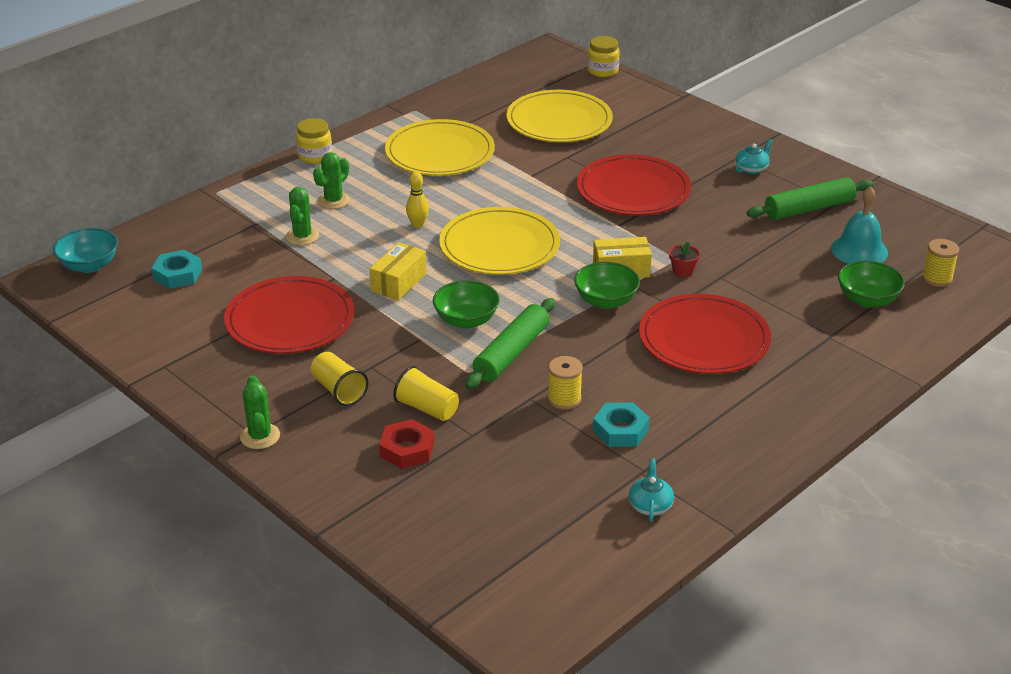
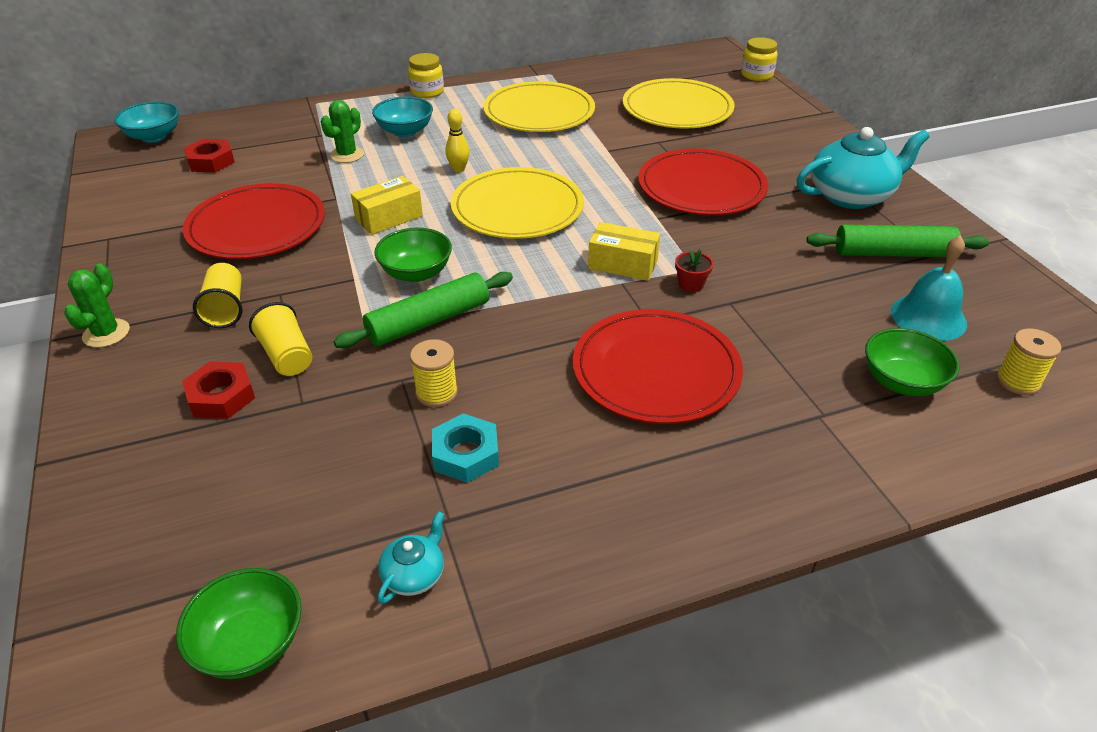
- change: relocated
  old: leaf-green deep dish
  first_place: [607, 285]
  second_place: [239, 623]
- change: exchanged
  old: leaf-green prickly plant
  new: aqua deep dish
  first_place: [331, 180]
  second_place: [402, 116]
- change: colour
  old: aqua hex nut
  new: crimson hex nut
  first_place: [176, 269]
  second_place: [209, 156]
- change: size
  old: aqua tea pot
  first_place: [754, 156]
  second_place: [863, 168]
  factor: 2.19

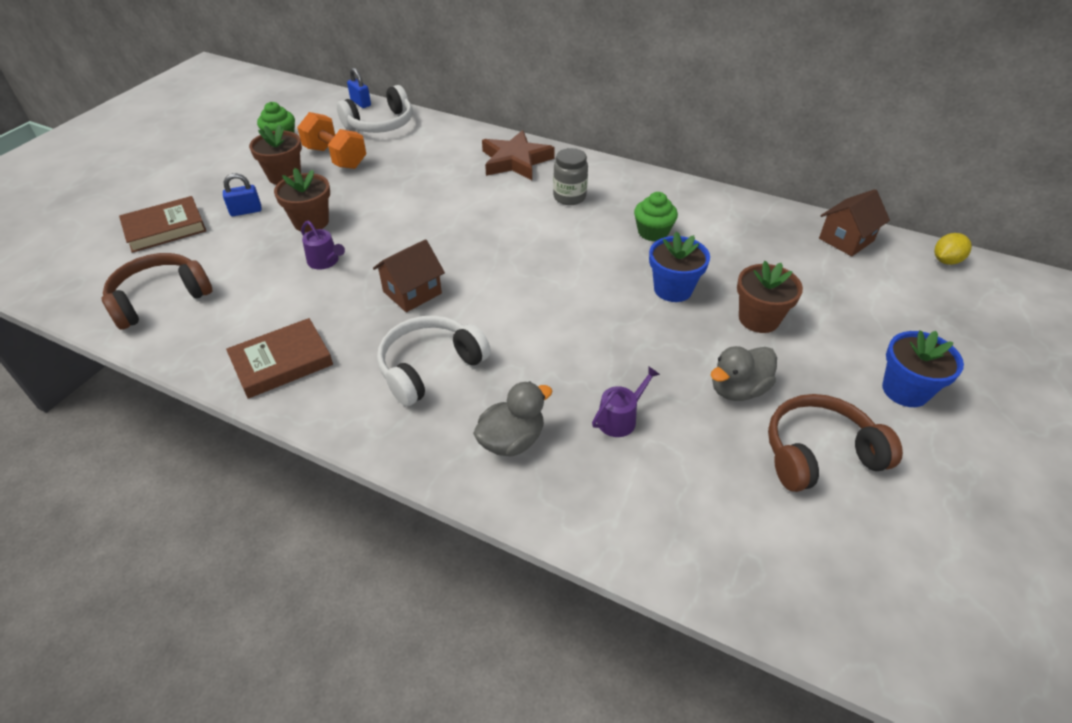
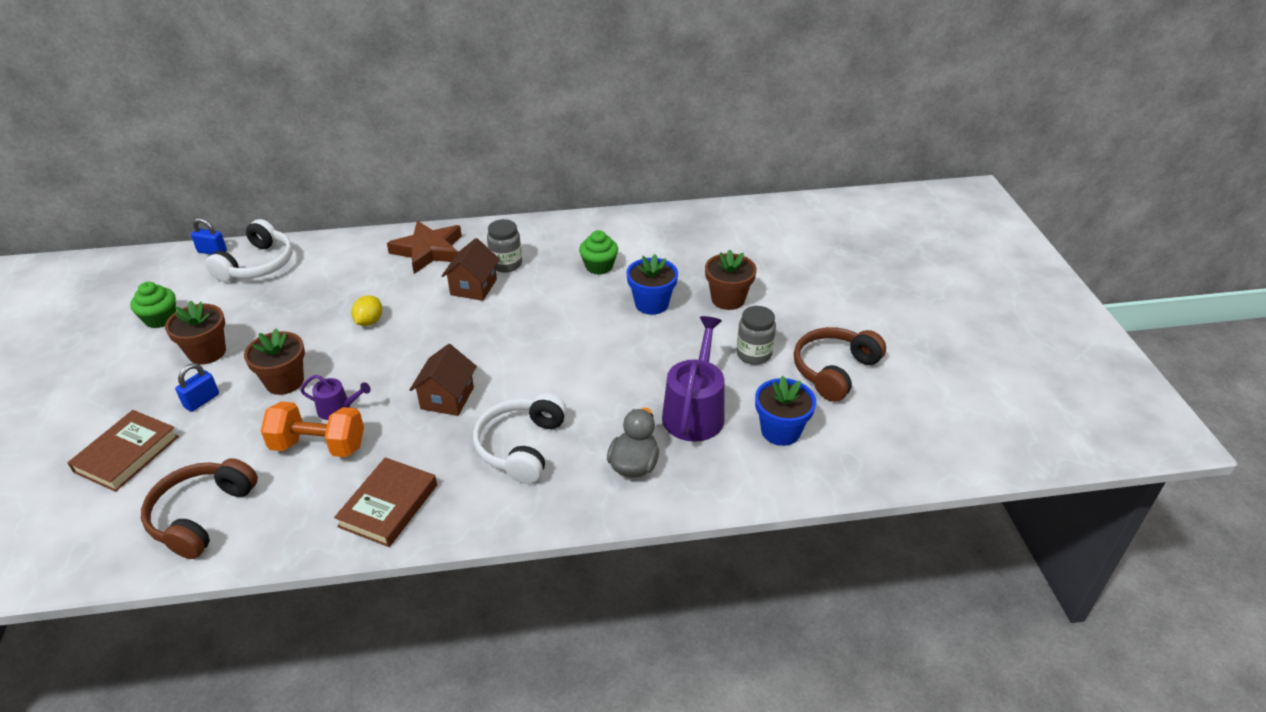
- change: relocated
  old: orange free weight
  first_place: [331, 140]
  second_place: [312, 429]
- change: relocated
  old: dark brown house
  first_place: [854, 222]
  second_place: [471, 269]
- change: relocated
  old: royal blue potted plant
  first_place: [923, 368]
  second_place: [785, 411]
- change: relocated
  old: yellow toy lemon
  first_place: [953, 249]
  second_place: [366, 310]
- change: exchanged
  old: gray toy duck
  new: gray preserve jar
  first_place: [744, 373]
  second_place: [756, 335]
- change: size
  old: royal purple watering can
  first_place: [626, 402]
  second_place: [693, 379]
  factor: 1.91

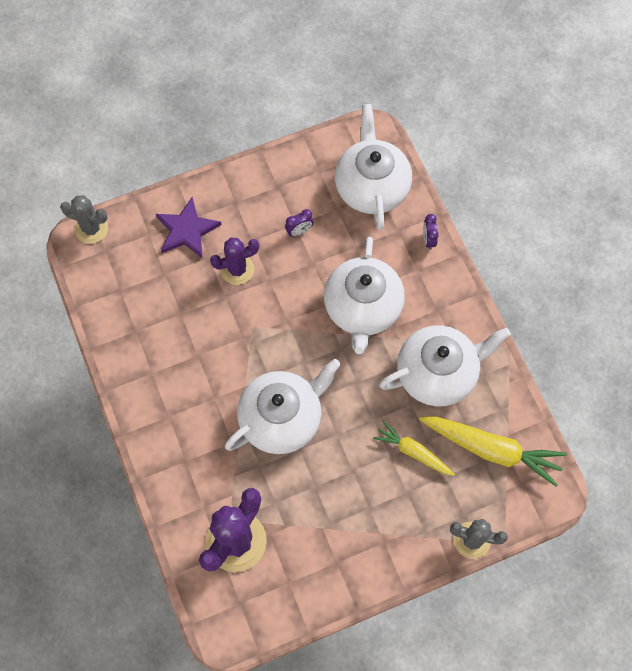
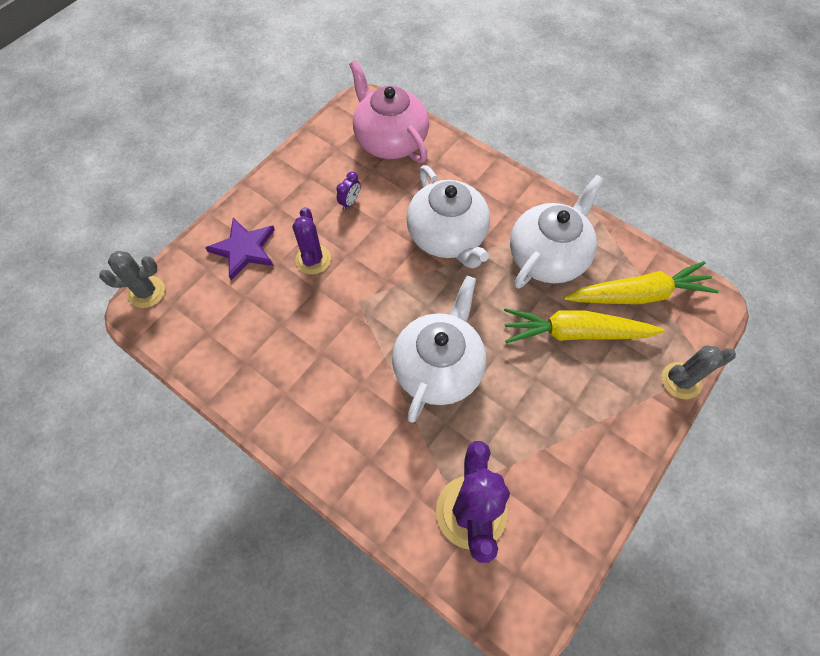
- change: missing
  old: royal purple alarm clock
  first_place: [431, 232]
- change: colour
  old: white tea pot
  new: rosy tea pot
  first_place: [373, 167]
  second_place: [389, 111]
- change: spun
  old: royal purple prickly plant
  first_place: [234, 261]
  second_place: [312, 240]
  degrees: -45
- change: size
  old: yellow carrot
  first_place: [414, 448]
  second_place: [584, 325]
  factor: 1.68

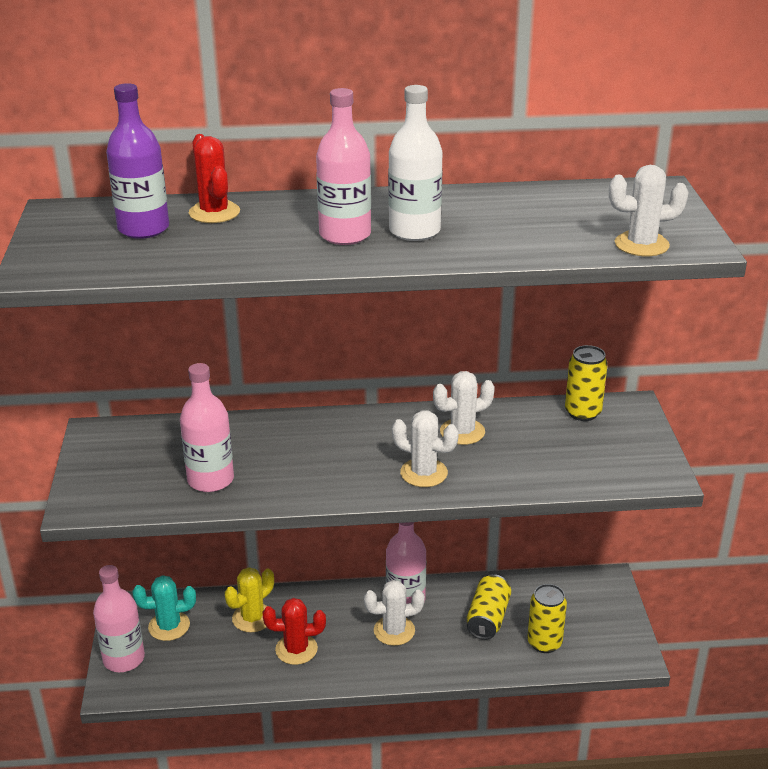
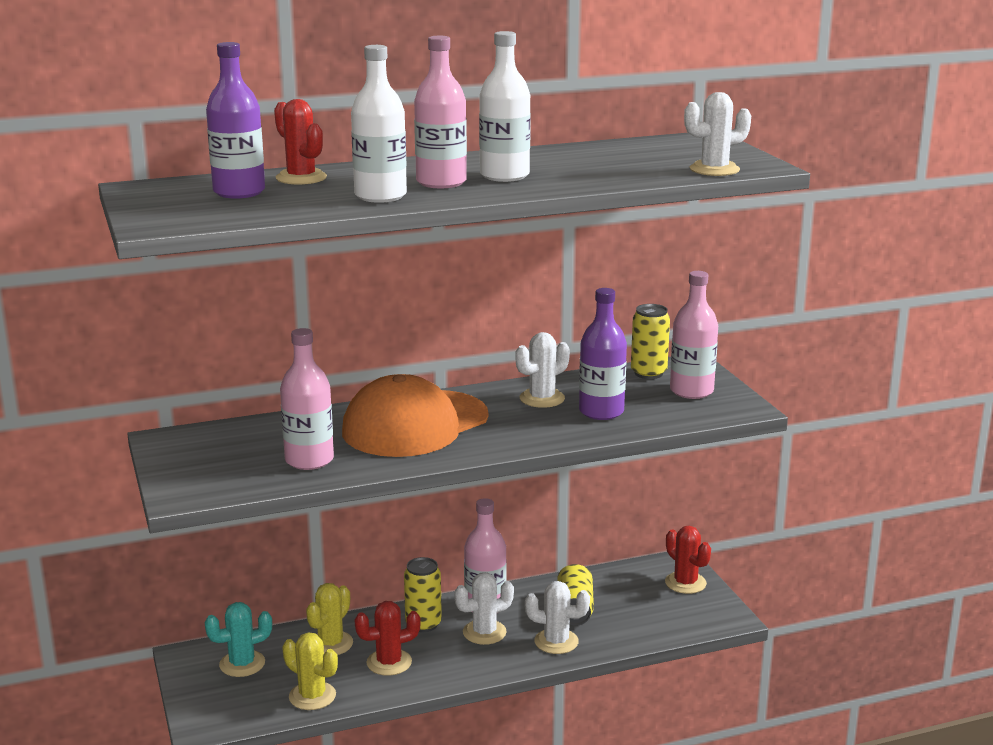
- change: appeared
  new: yellow prickly plant
  second_place: [310, 671]
- change: appeared
  new: orange cap
  second_place: [415, 415]
- change: appeared
  new: white drink bottle
  second_place: [379, 124]
- change: appeared
  new: royal purple drink bottle
  second_place: [603, 354]
- change: appeared
  new: crimson prickly plant
  second_place: [688, 560]
- change: relocated
  old: rosy drink bottle
  first_place: [119, 618]
  second_place: [694, 335]
- change: relocated
  old: white prickly plant
  first_place: [425, 448]
  second_place: [557, 617]
- change: relocated
  old: yellow tin
  first_place: [547, 618]
  second_place: [423, 594]

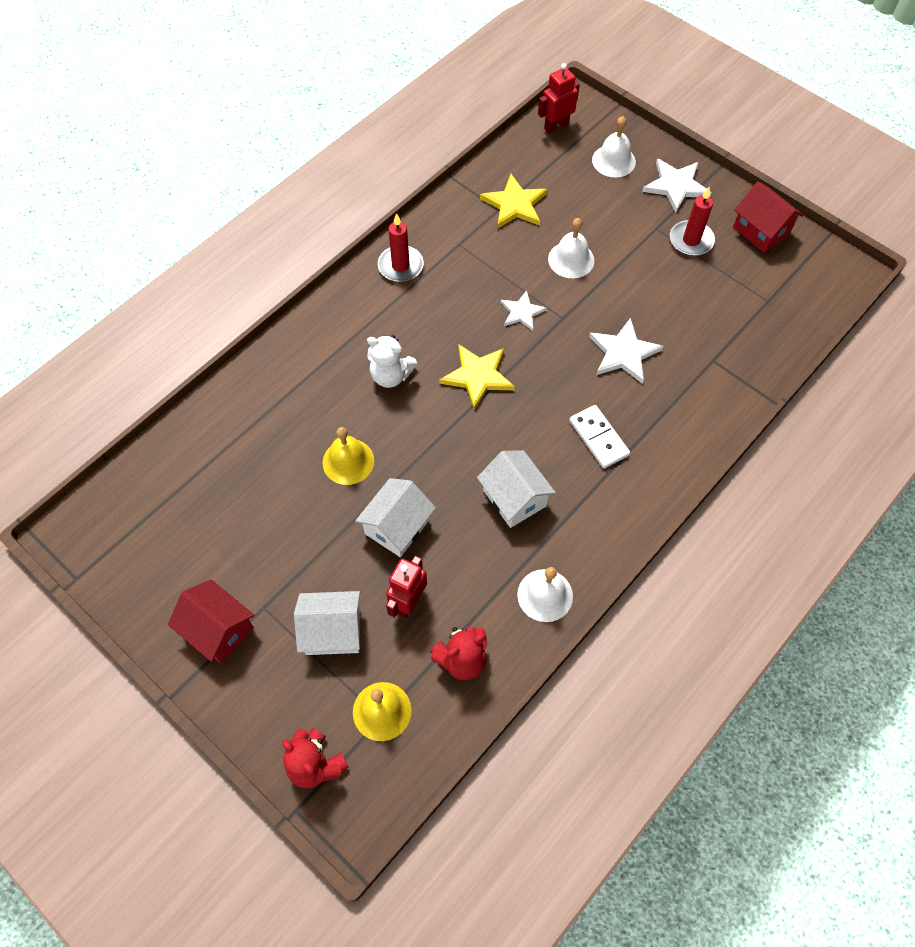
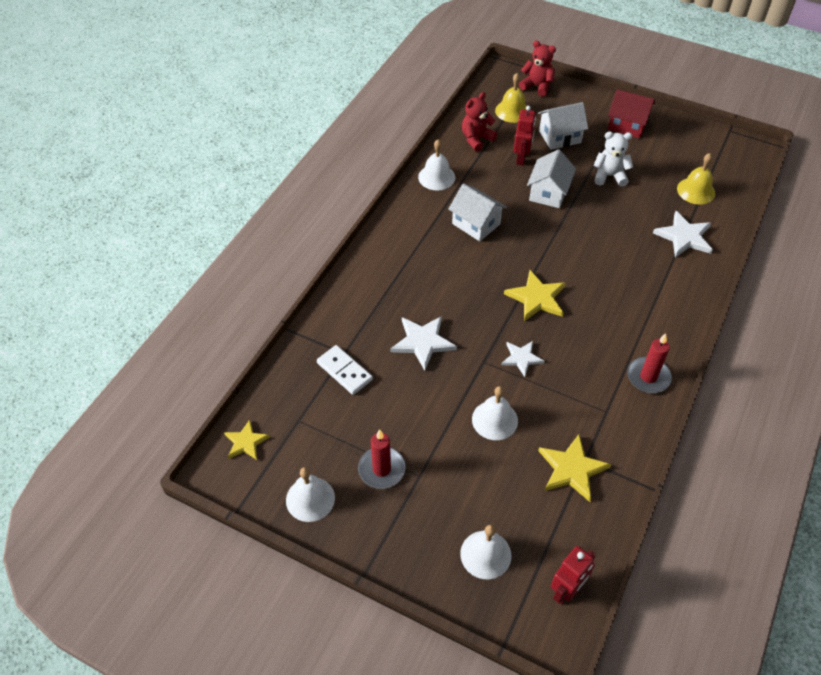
- change: appeared
  new: yellow five-pointed star
  second_place: [247, 439]
- change: relocated
  old: yellow bell
  first_place: [348, 456]
  second_place: [696, 178]
- change: relocated
  old: white stuffed bear
  first_place: [392, 361]
  second_place: [613, 159]
- change: relocated
  old: white domino piece
  first_place: [599, 436]
  second_place: [345, 370]
- change: relocated
  old: white five-pointed star
  first_place: [676, 186]
  second_place: [683, 234]
- change: exchanged
  old: crimson house
  new: white bell
  first_place: [768, 217]
  second_place: [310, 494]

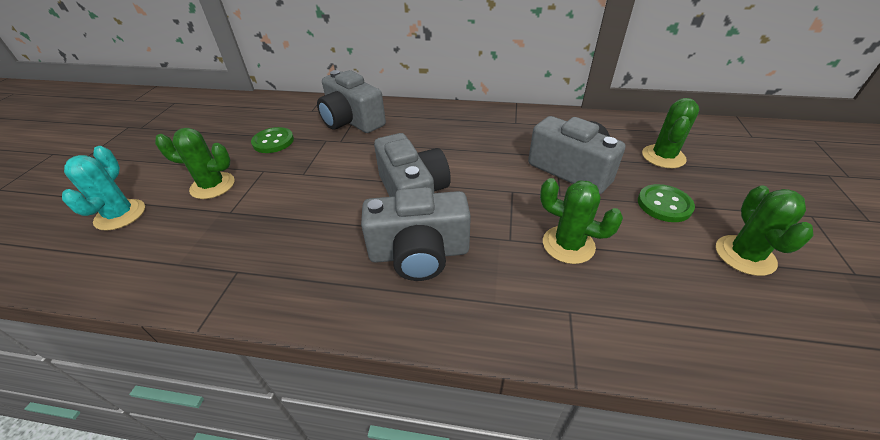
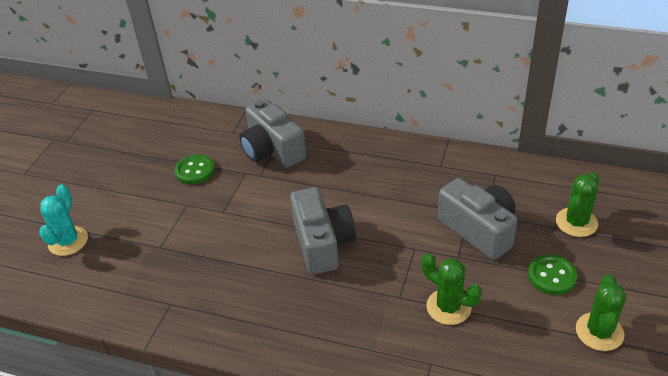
- change: missing
  old: leaf-green prickly plant
  first_place: [195, 163]
- change: missing
  old: gray photo camera
  first_place: [416, 234]

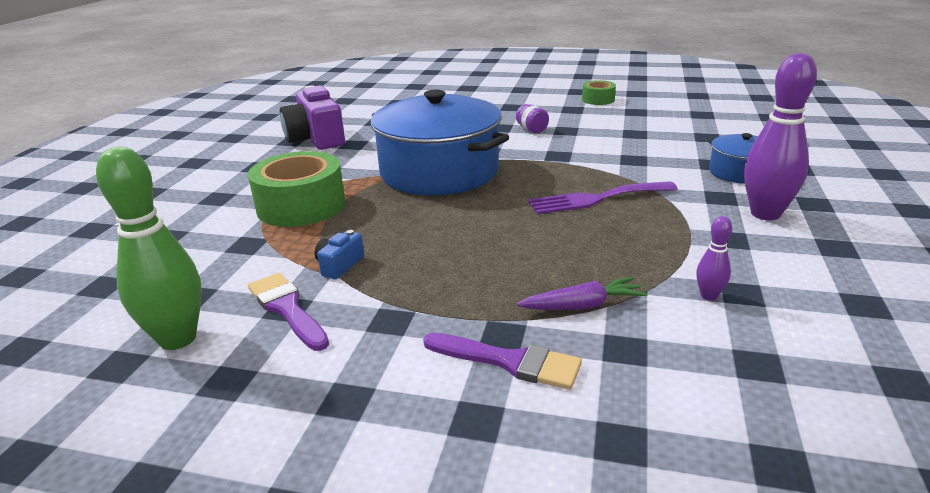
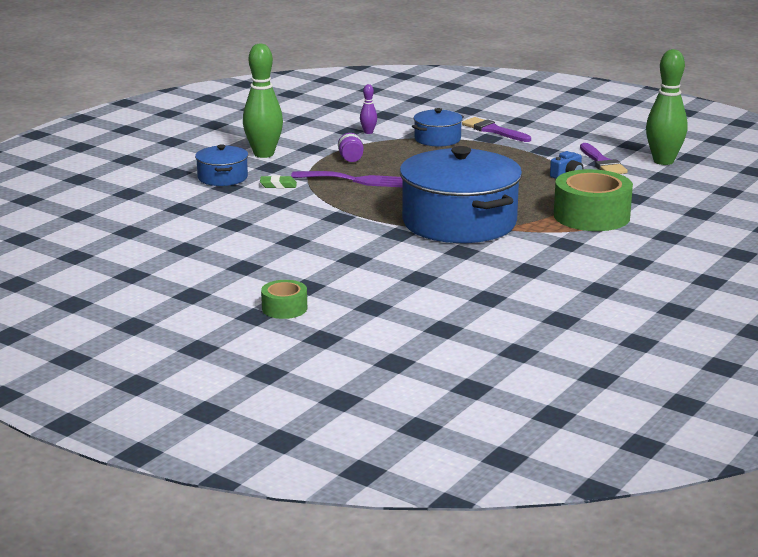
- change: missing
  old: royal purple photo camera
  first_place: [312, 117]
- change: appeared
  new: leaf-green eraser
  second_place: [278, 181]
- change: relocated
  old: royal purple preserve jar
  first_place: [532, 118]
  second_place: [351, 147]
- change: relocated
  old: leaf-green tape
  first_place: [599, 92]
  second_place: [284, 299]
- change: exchanged
  old: royal purple carrot
  new: royal blue pot
  first_place: [582, 293]
  second_place: [438, 127]
- change: colour
  old: royal purple bowling pin
  new: leaf-green bowling pin
  first_place: [780, 136]
  second_place: [263, 101]

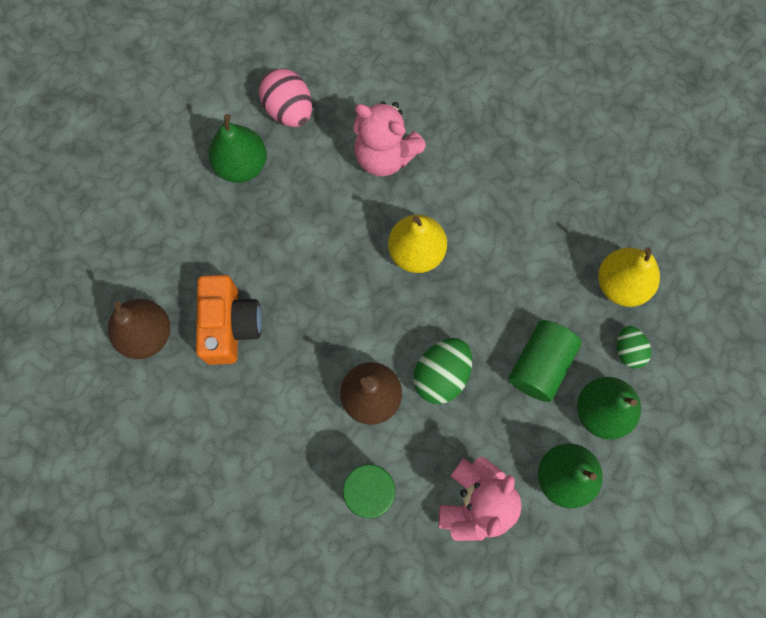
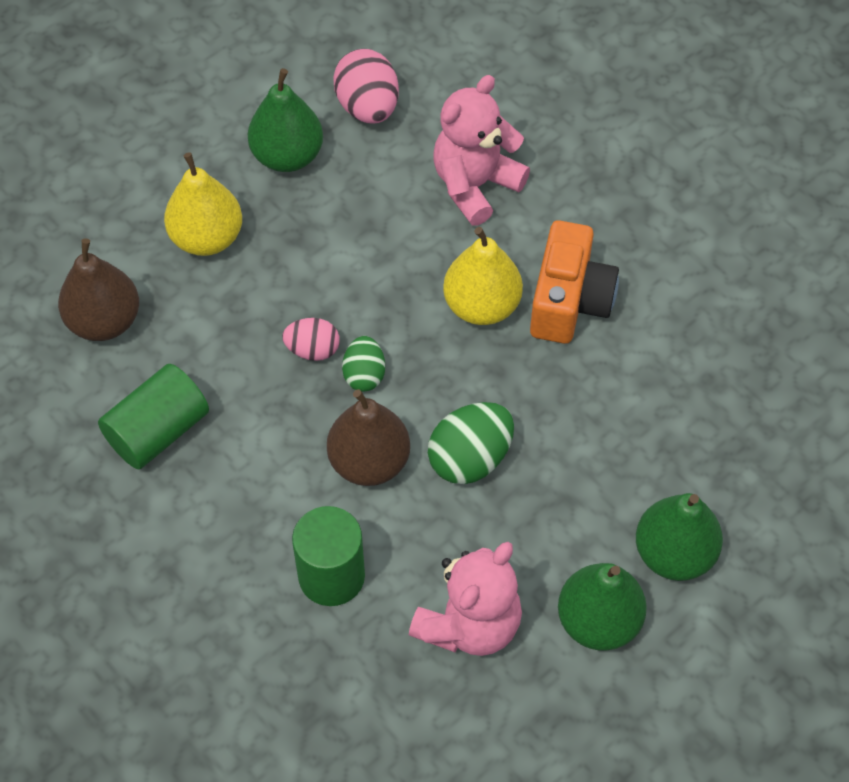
- change: appeared
  new: rosy egg
  second_place: [311, 339]
- change: relocated
  old: orange photo camera
  first_place: [229, 320]
  second_place: [574, 282]
- change: relocated
  old: leaf-green cylinder
  first_place: [545, 361]
  second_place: [153, 416]
- change: relocated
  old: yellow pear fruit
  first_place: [629, 277]
  second_place: [203, 204]
- change: relocated
  old: leaf-green egg
  first_place: [634, 347]
  second_place: [363, 364]
- change: spun
  old: rosy stuffed bear
  first_place: [389, 138]
  second_place: [481, 150]
  degrees: 90

